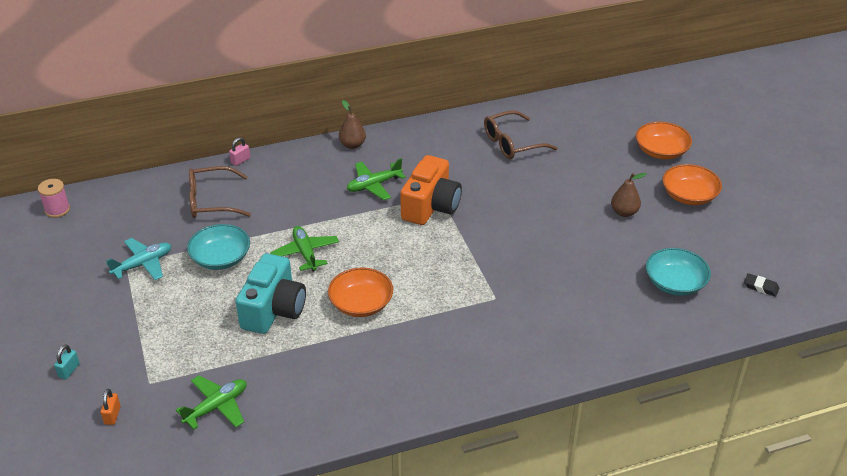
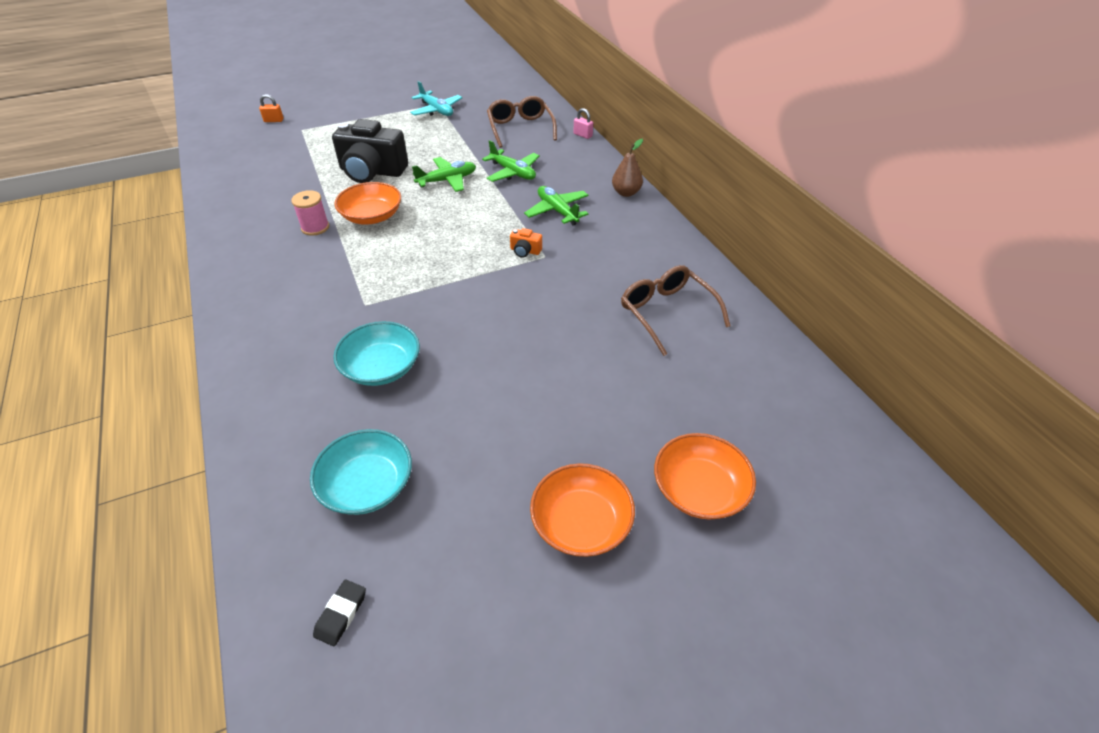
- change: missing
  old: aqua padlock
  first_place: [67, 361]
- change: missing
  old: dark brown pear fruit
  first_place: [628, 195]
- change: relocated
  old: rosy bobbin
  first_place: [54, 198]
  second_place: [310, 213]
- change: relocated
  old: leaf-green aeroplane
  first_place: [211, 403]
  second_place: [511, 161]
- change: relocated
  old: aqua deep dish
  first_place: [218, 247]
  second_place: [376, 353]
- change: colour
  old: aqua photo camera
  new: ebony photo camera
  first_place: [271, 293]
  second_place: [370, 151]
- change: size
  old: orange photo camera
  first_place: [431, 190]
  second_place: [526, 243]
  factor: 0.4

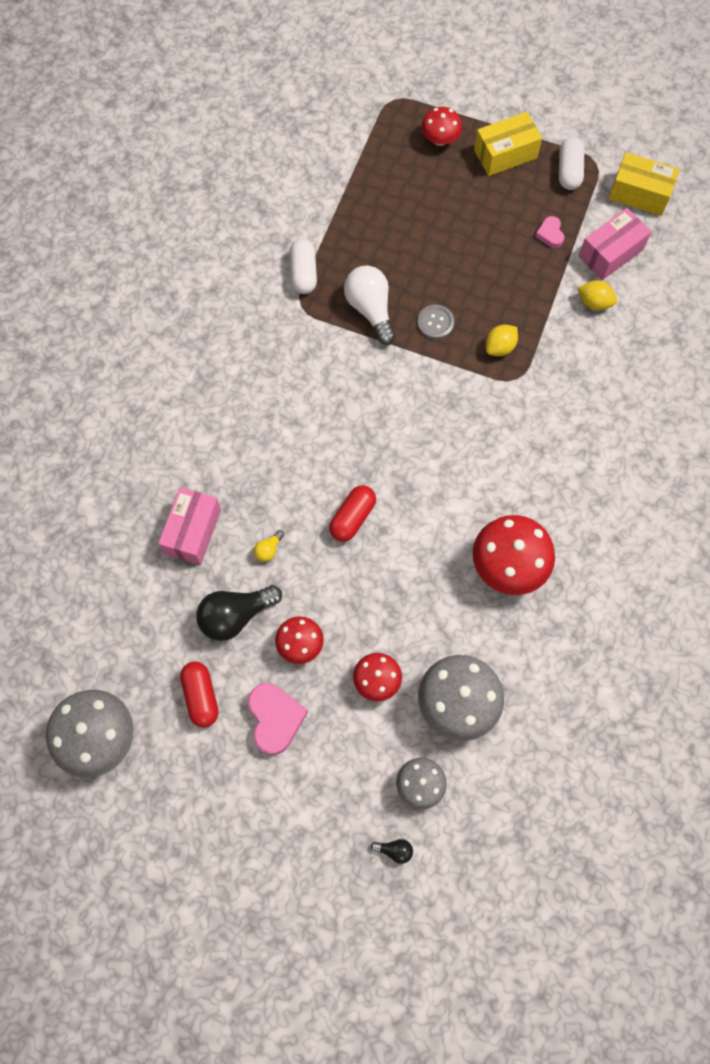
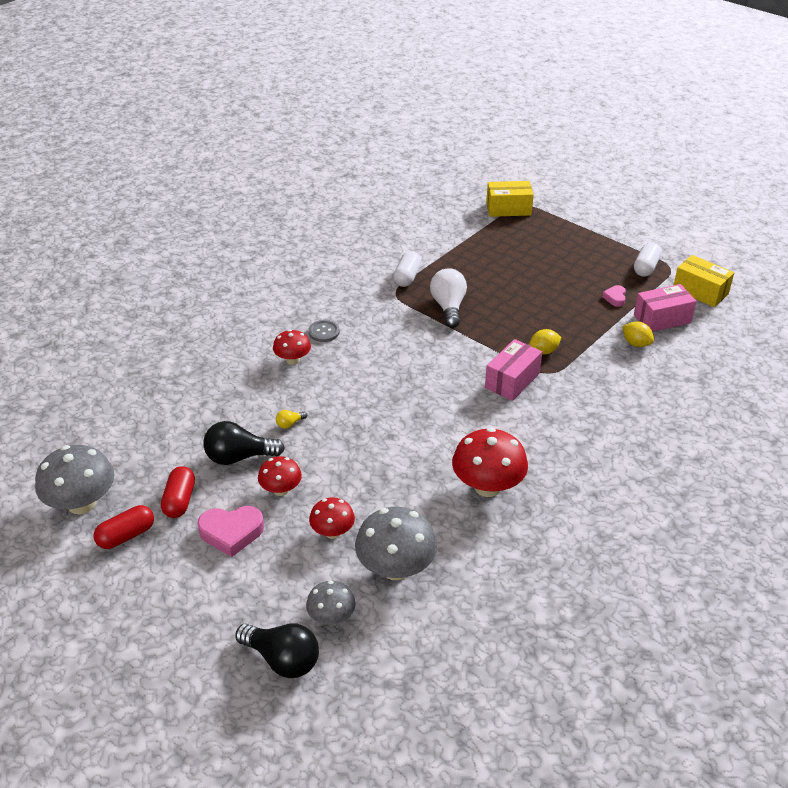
- change: relocated
  old: rosy package
  first_place: [189, 526]
  second_place: [513, 370]
- change: relocated
  old: crimson pill shape
  first_place: [352, 513]
  second_place: [124, 527]
- change: relocated
  old: gray shirt button
  first_place: [435, 322]
  second_place: [324, 331]
- change: relocated
  old: crimson toadstool
  first_place: [441, 126]
  second_place: [292, 347]
- change: relocated
  old: yellow package
  first_place: [508, 144]
  second_place: [510, 199]
- change: spun
  old: rosy heart shape
  first_place: [278, 719]
  second_place: [230, 531]
  degrees: 75
- change: size
  old: ebony light bulb
  first_place: [392, 851]
  second_place: [277, 650]
  factor: 2.23

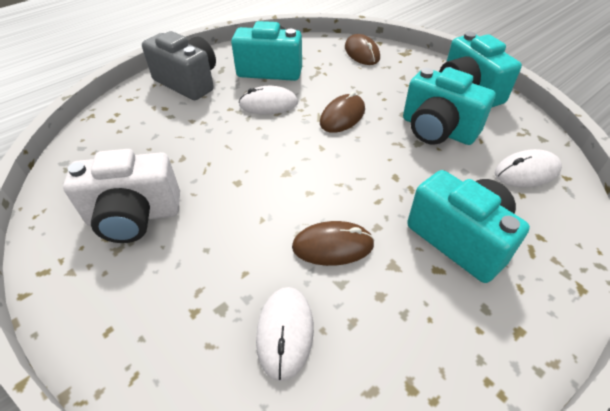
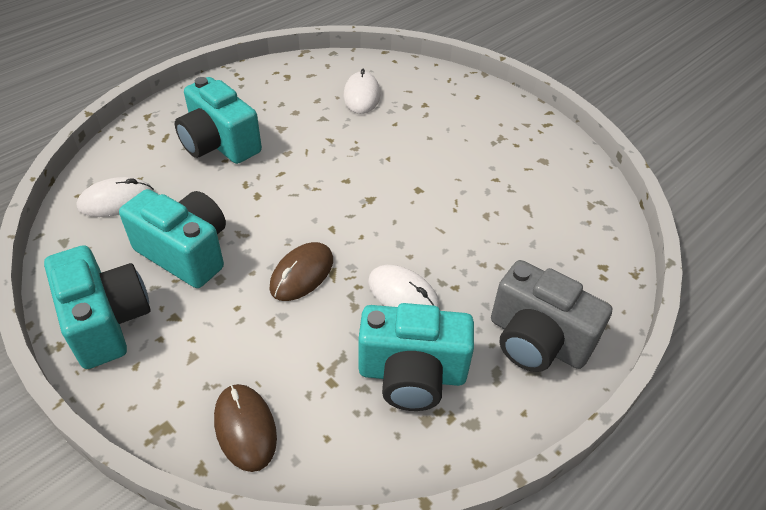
- change: missing
  old: white photo camera
  first_place: [121, 196]
- change: missing
  old: dark brown computer mouse
  first_place: [333, 243]
- change: spun
  old: white computer mouse
  first_place: [268, 100]
  second_place: [404, 287]
  degrees: 45

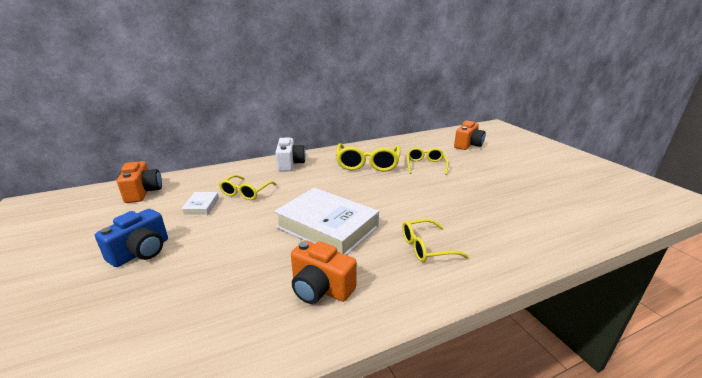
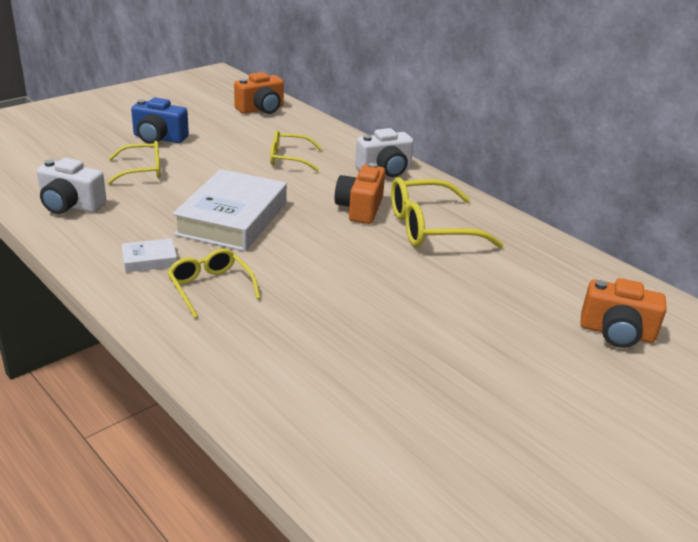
- change: appeared
  new: white photo camera
  second_place: [72, 186]
- change: relocated
  old: white book
  first_place: [200, 204]
  second_place: [149, 255]
- change: relocated
  old: orange photo camera
  first_place: [324, 272]
  second_place: [360, 193]
- change: relocated
  old: yellow spectacles
  first_place: [427, 161]
  second_place: [134, 162]

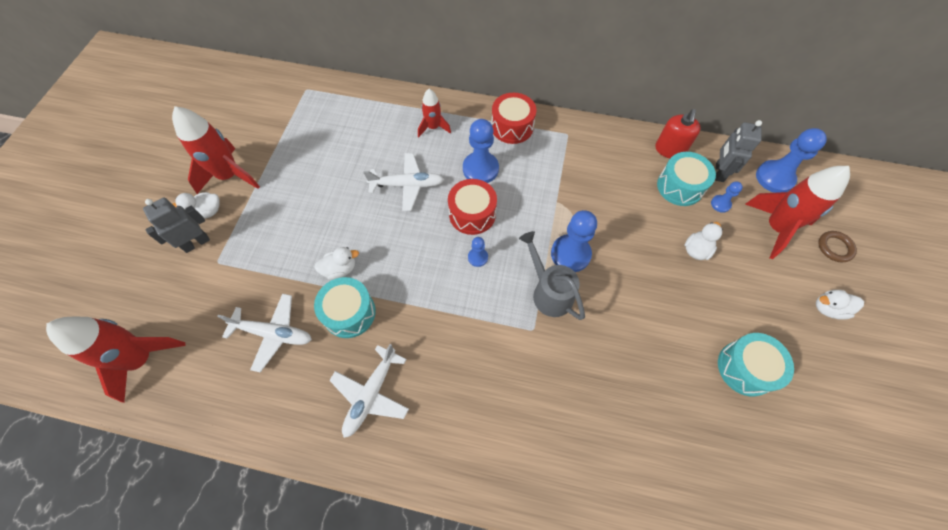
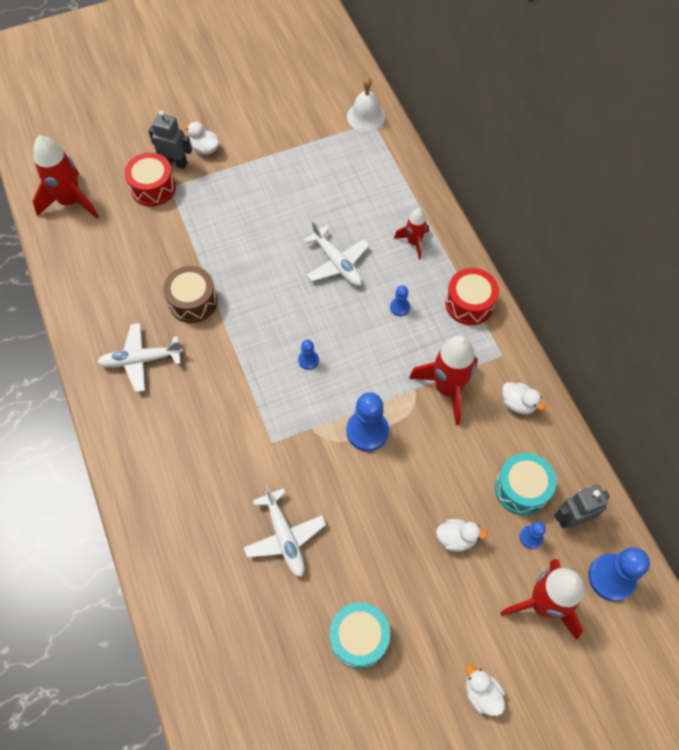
- change: missing
  old: gray watering can
  first_place: [552, 275]
- change: missing
  old: crimson pump bottle
  first_place: [678, 133]
- change: missing
  old: dark brown torus
  first_place: [837, 246]
- change: appeared
  new: white bell
  second_place: [366, 104]
- change: relocated
  old: crimson rocket
  first_place: [216, 150]
  second_place: [443, 380]
- change: relocated
  old: white aeroplane
  first_place: [264, 333]
  second_place: [284, 531]
- change: relocated
  old: white toy duck
  first_place: [336, 263]
  second_place: [524, 398]
- change: relocated
  old: crimson snare drum
  first_place: [472, 207]
  second_place: [150, 180]
- change: colour
  old: aqua snare drum
  new: dark brown snare drum
  first_place: [345, 307]
  second_place: [190, 294]
- change: size
  old: royal blue game pawn
  first_place: [481, 151]
  second_place: [400, 300]
  factor: 0.51

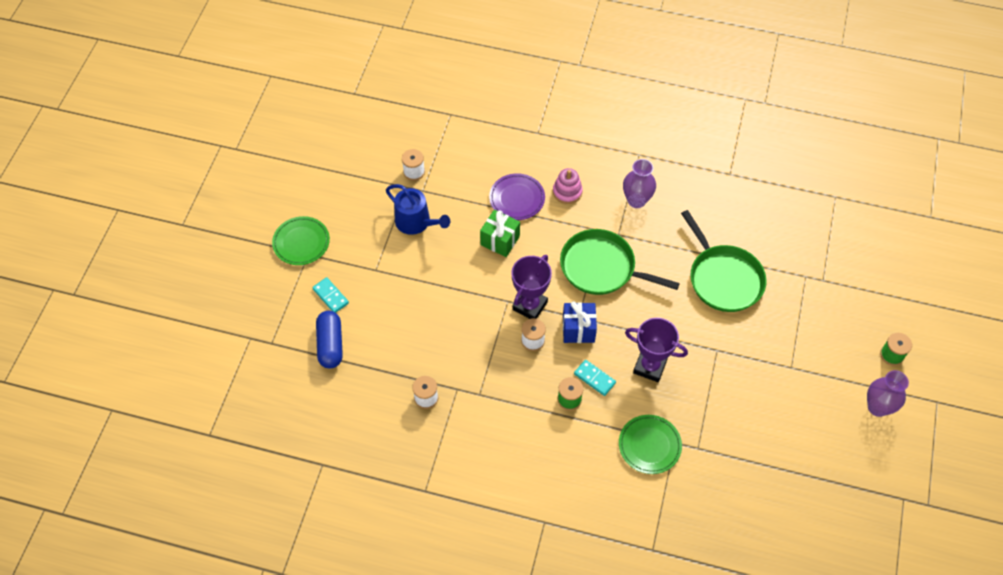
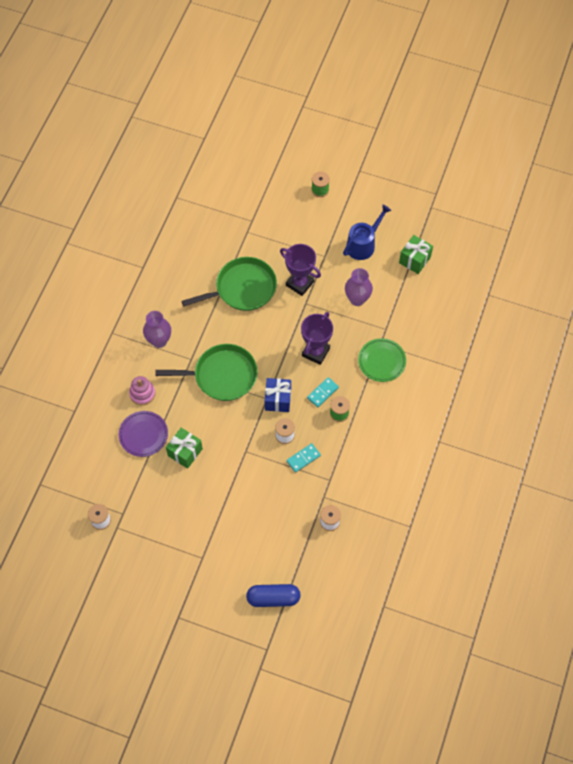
- change: missing
  old: leaf-green dinner plate
  first_place: [301, 240]
- change: appeared
  new: leaf-green gift
  second_place: [416, 254]
- change: relocated
  old: aqua domino piece
  first_place: [330, 295]
  second_place: [304, 458]
- change: relocated
  old: royal blue watering can
  first_place: [418, 209]
  second_place: [367, 232]
- change: relocated
  old: royal purple award cup
  first_place: [531, 287]
  second_place: [300, 270]
- change: relocated
  old: royal purple tall vase
  first_place: [888, 393]
  second_place: [359, 287]
- change: spun
  old: leaf-green frying pan
  first_place: [620, 262]
  second_place: [207, 372]
  degrees: -120

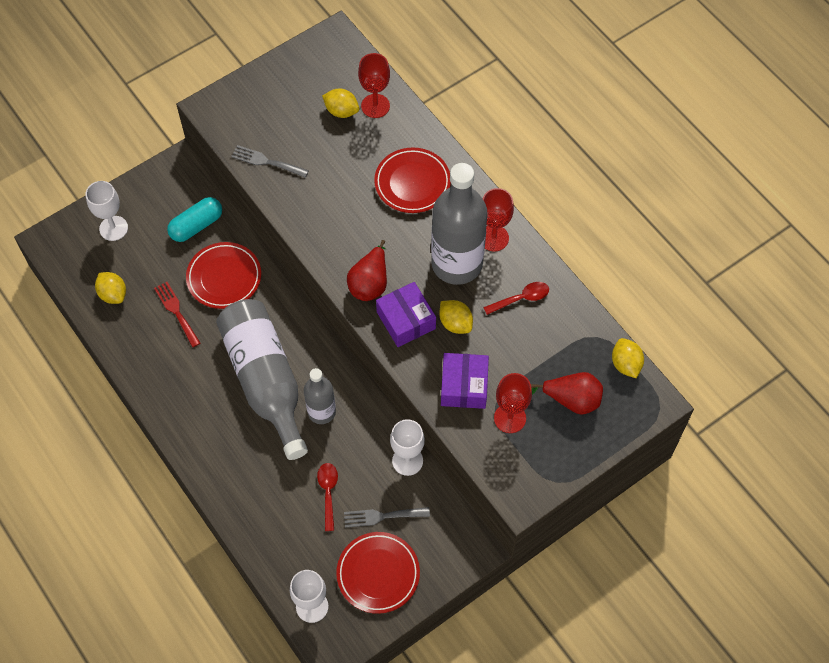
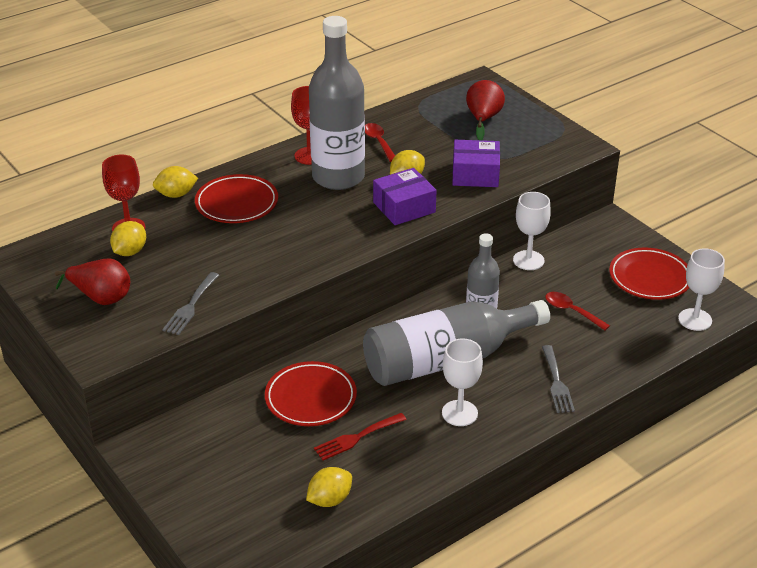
- change: missing
  old: aqua pill shape
  first_place: [194, 219]
- change: missing
  old: crimson wine glass
  first_place: [513, 403]
- change: relocated
  old: white wine glass
  first_place: [107, 211]
  second_place: [462, 382]
- change: relocated
  old: gray dinner fork
  first_place: [387, 517]
  second_place: [558, 379]
- change: relocated
  old: crimson pear fruit
  first_place: [367, 270]
  second_place: [92, 281]
- change: relocated
  old: yellow toy lemon
  first_place: [628, 358]
  second_place: [175, 182]
- change: spun
  old: crimson teaspoon
  first_place: [327, 497]
  second_place: [577, 311]
  degrees: 45

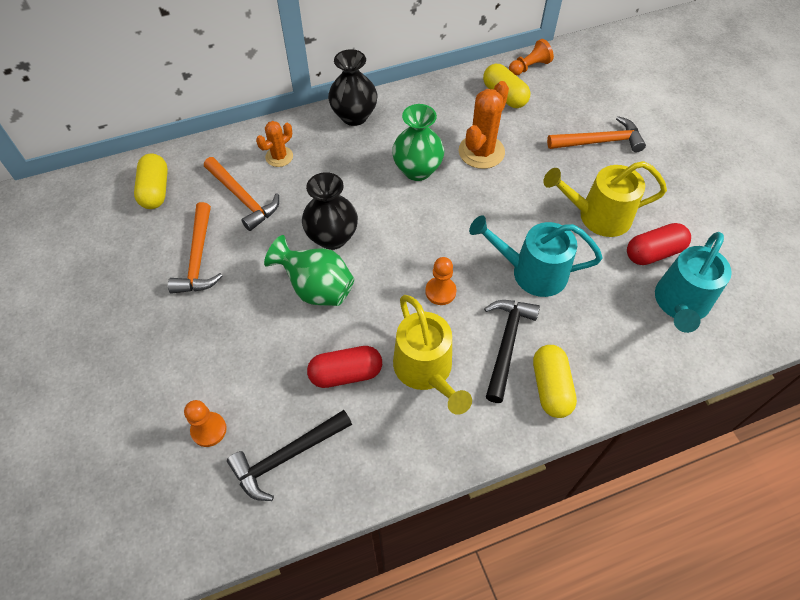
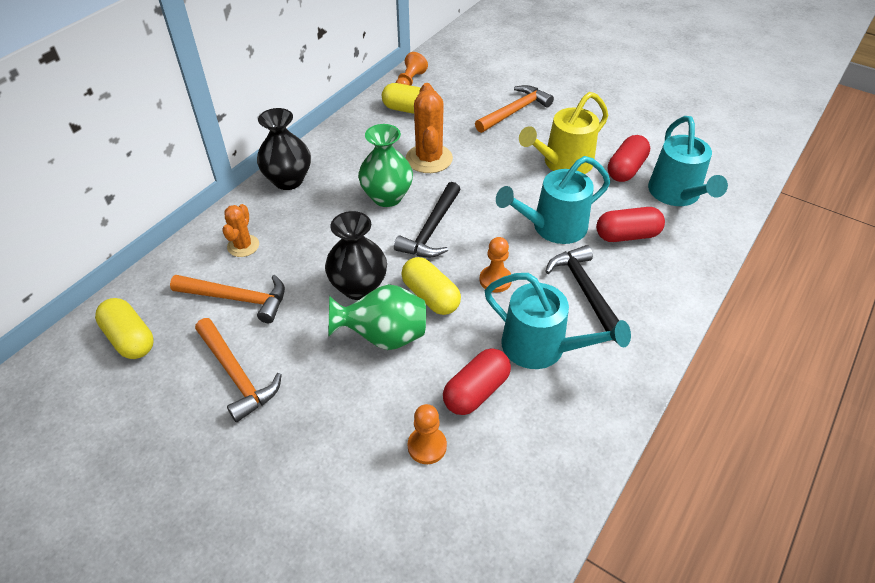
- change: appeared
  new: crimson pill shape
  second_place: [630, 224]
- change: relocated
  old: orange game pawn
  first_place: [205, 423]
  second_place: [427, 434]
- change: relocated
  old: ebony claw hammer
  first_place: [289, 455]
  second_place: [427, 220]
- change: relocated
  old: yellow pill shape
  first_place: [555, 381]
  second_place: [431, 286]
- change: colour
  old: yellow watering can
  new: aqua watering can
  first_place: [432, 355]
  second_place: [558, 321]

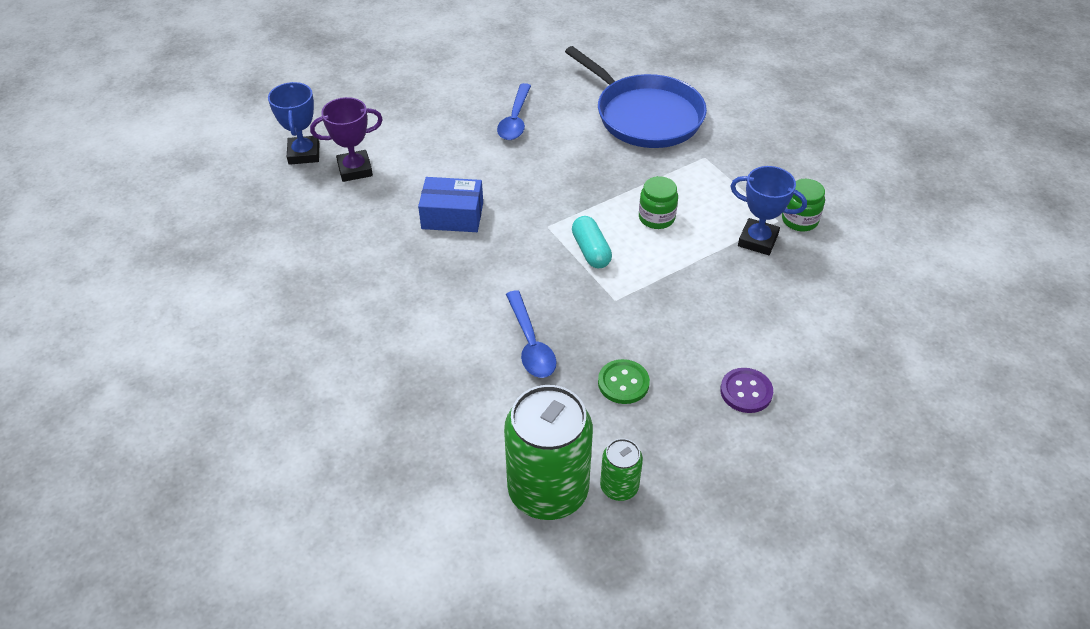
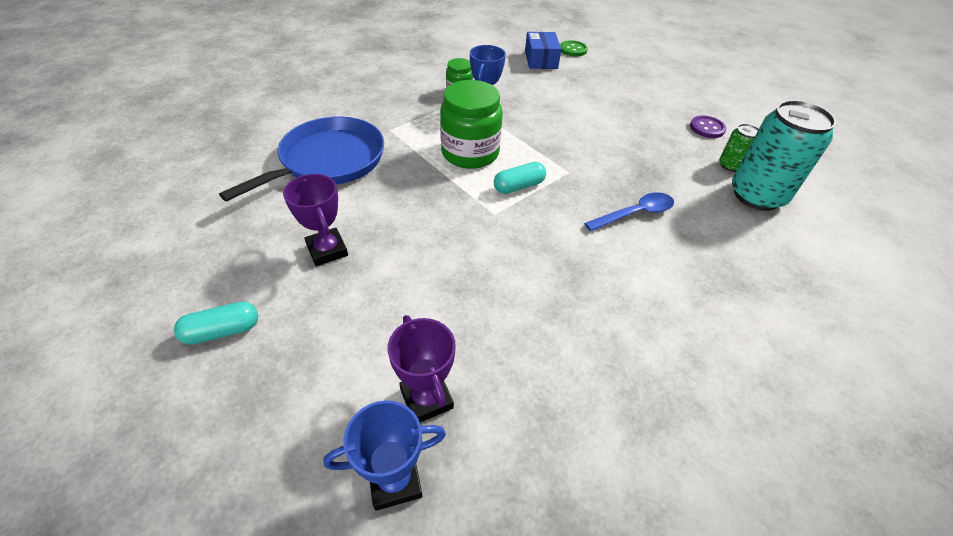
- change: appeared
  new: aqua pill shape
  second_place: [216, 323]
- change: relocated
  old: royal blue package
  first_place: [450, 204]
  second_place: [543, 50]
- change: relocated
  old: leaf-green shirt button
  first_place: [624, 381]
  second_place: [574, 48]
- change: relocated
  old: royal purple shirt button
  first_place: [746, 390]
  second_place: [708, 127]
- change: exchanged
  old: royal blue teaspoon
  new: royal purple award cup
  first_place: [514, 111]
  second_place: [315, 220]
- change: colour
  old: leaf-green tin
  new: aqua tin
  first_place: [548, 452]
  second_place: [784, 155]
- change: size
  old: leaf-green preserve jar
  first_place: [658, 202]
  second_place: [471, 124]
  factor: 1.89

